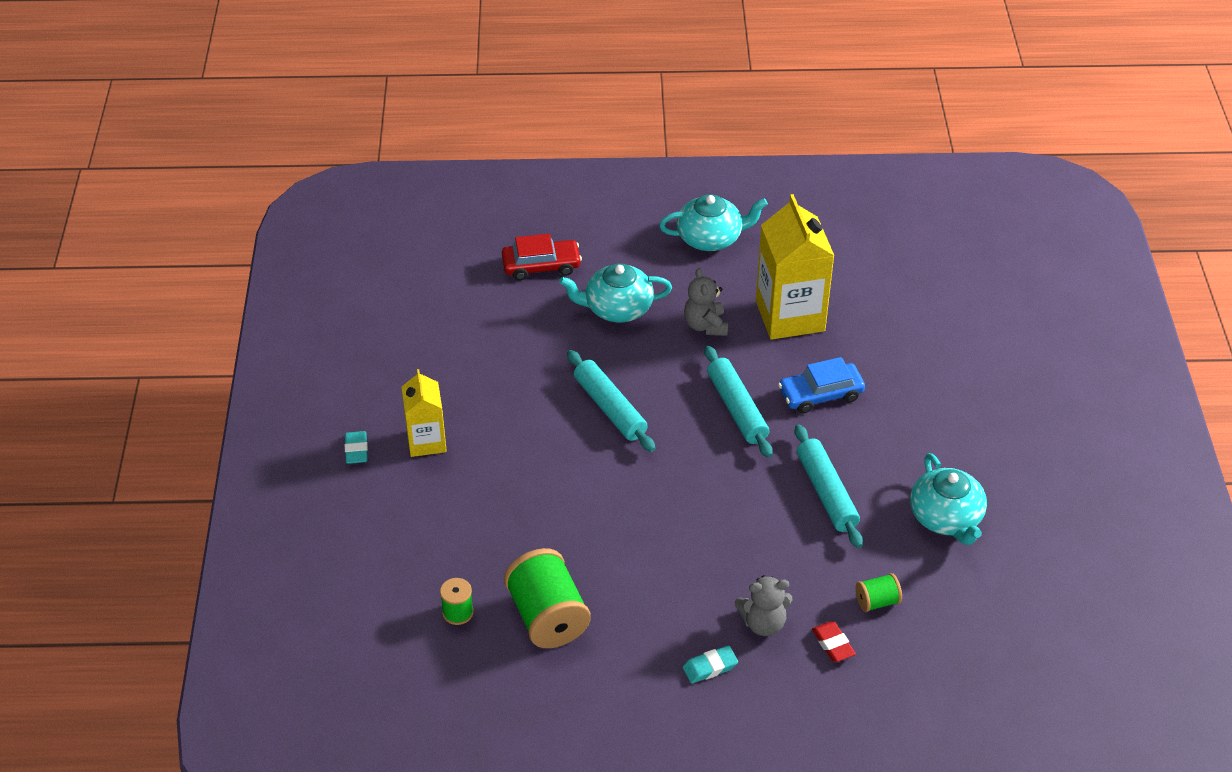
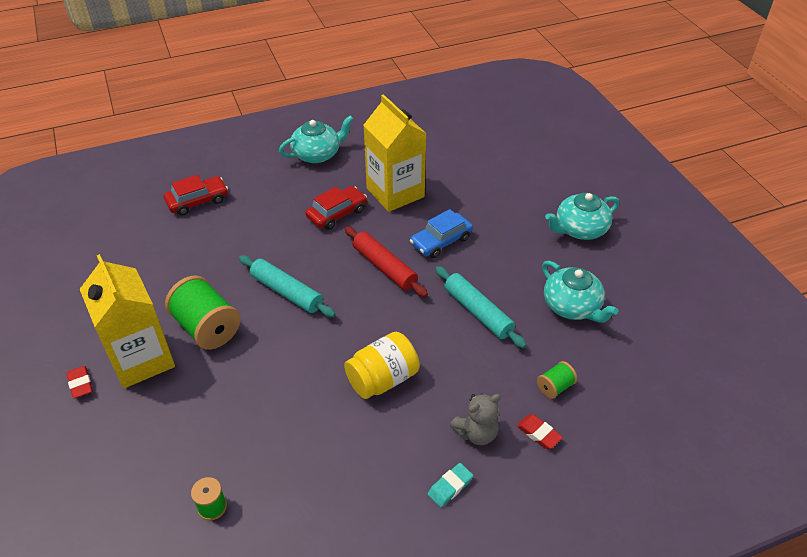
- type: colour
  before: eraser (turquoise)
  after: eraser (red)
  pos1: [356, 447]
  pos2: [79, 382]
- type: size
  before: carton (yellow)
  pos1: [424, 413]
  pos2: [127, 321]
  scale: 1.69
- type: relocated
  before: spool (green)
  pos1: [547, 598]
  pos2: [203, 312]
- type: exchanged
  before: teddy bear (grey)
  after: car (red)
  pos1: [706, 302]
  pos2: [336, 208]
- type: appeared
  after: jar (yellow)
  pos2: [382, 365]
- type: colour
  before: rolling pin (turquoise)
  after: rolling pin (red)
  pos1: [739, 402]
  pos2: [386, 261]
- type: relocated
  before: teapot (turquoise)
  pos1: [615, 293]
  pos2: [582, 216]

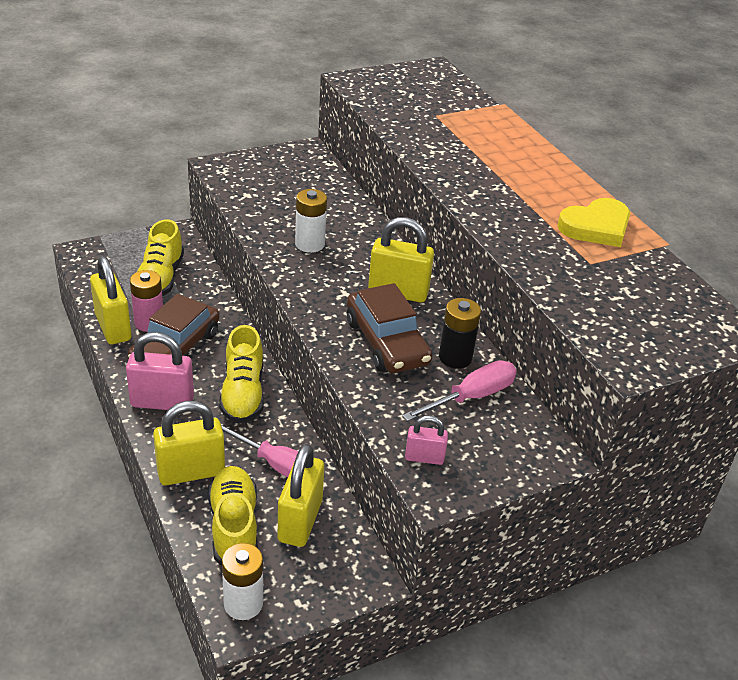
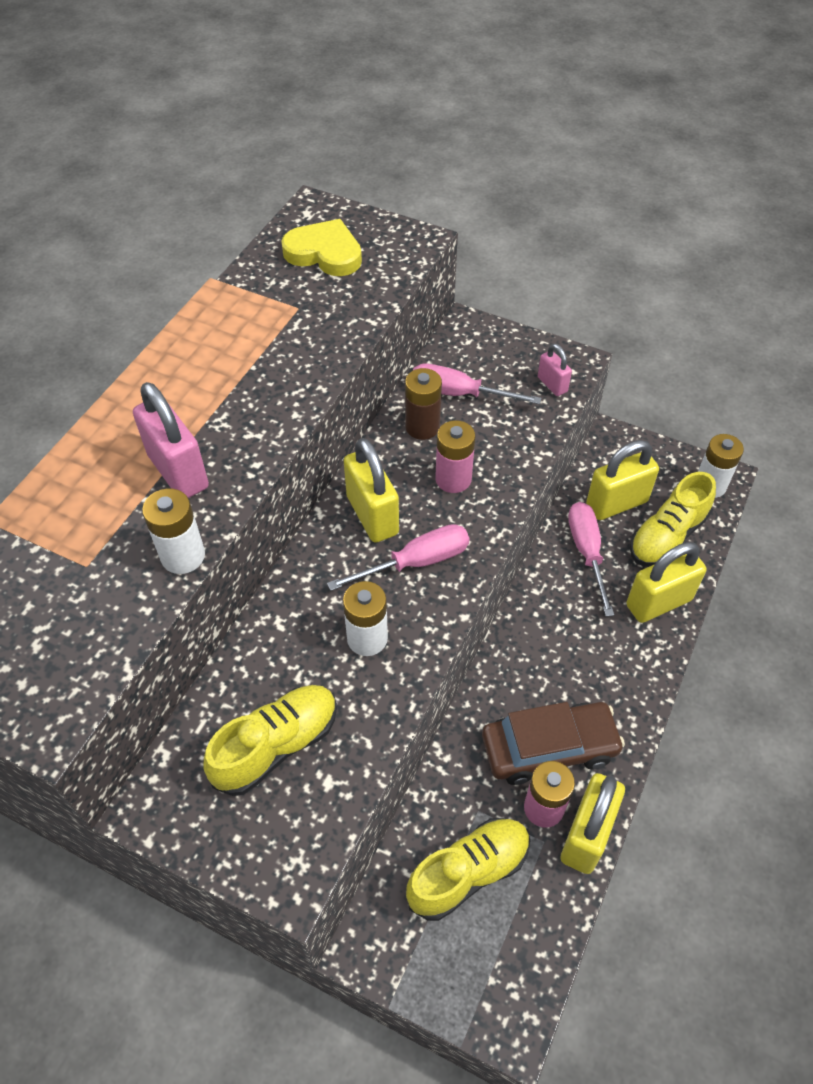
- type: relocated
  before: padlock (pink)
  pos1: [160, 371]
  pos2: [171, 440]
- type: appeared
  after: battery (white)
  pos2: [173, 531]
- type: relocated
  before: shoe (yellow)
  pos1: [241, 374]
  pos2: [270, 740]
- type: relocated
  before: heart (yellow)
  pos1: [594, 222]
  pos2: [321, 247]
- type: appeared
  after: screwdriver (pink)
  pos2: [398, 557]
- type: colour
  before: battery (black)
  after: battery (brown)
  pos1: [460, 333]
  pos2: [423, 404]
- type: exchanged
  before: car (brown)
  after: battery (pink)
  pos1: [389, 328]
  pos2: [455, 457]
- type: spun
  before: padlock (yellow)
  pos1: [189, 443]
  pos2: [666, 582]
  turn: -60

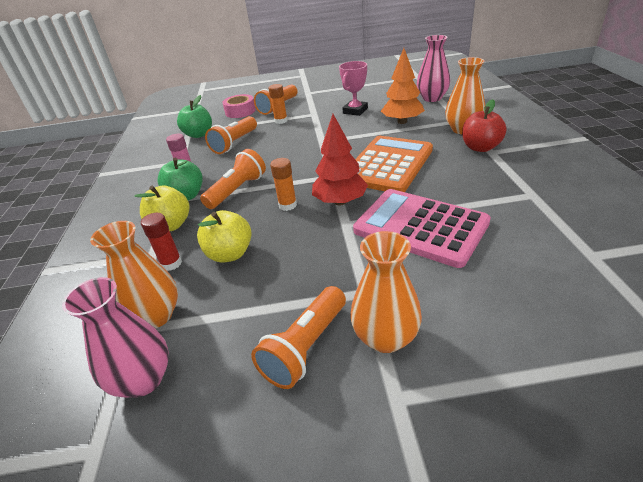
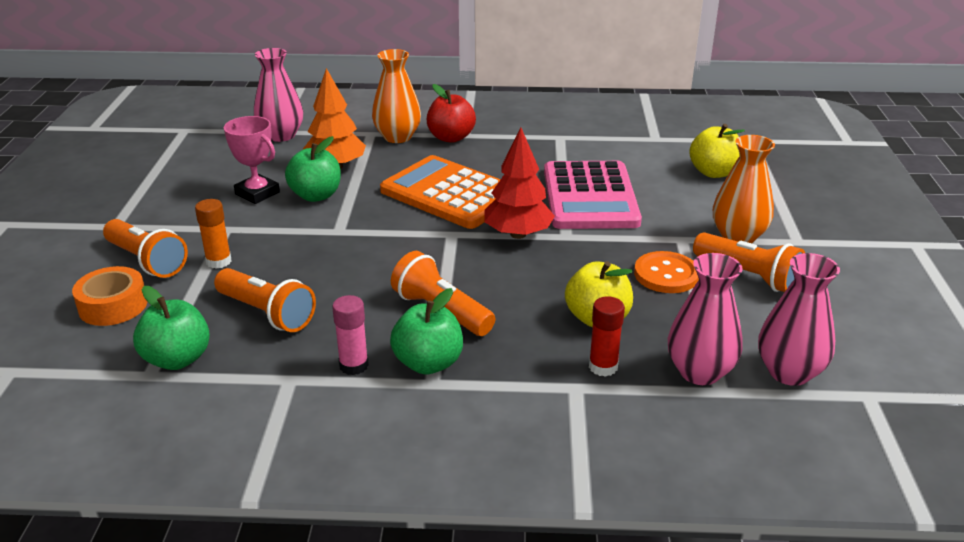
- type: colour
  before: tape (pink)
  after: tape (orange)
  pos1: [239, 106]
  pos2: [110, 296]
- type: appeared
  after: apple (green)
  pos2: [313, 169]
- type: spun
  before: calculator (pink)
  pos1: [422, 228]
  pos2: [593, 195]
  turn: -45
- type: appeared
  after: button (orange)
  pos2: [666, 272]
- type: colour
  before: vase (orange)
  after: vase (pink)
  pos1: [134, 274]
  pos2: [705, 319]
- type: relocated
  before: apple (yellow)
  pos1: [162, 208]
  pos2: [717, 151]
- type: missing
  before: glue stick (orange)
  pos1: [283, 184]

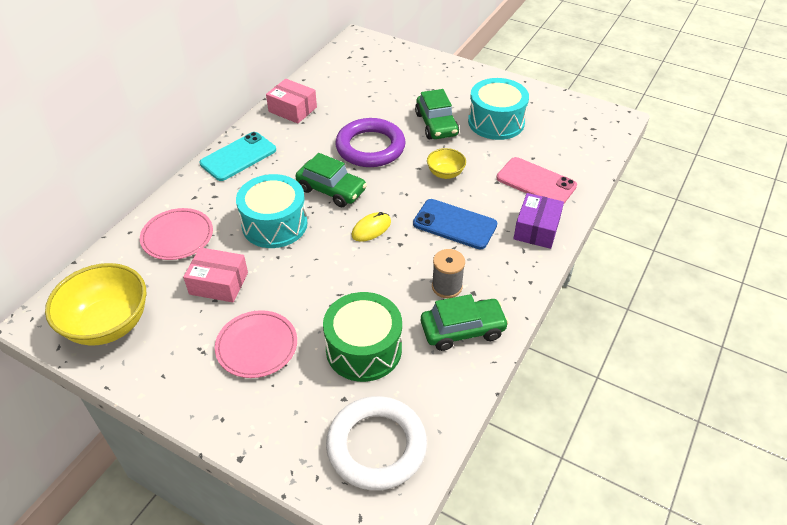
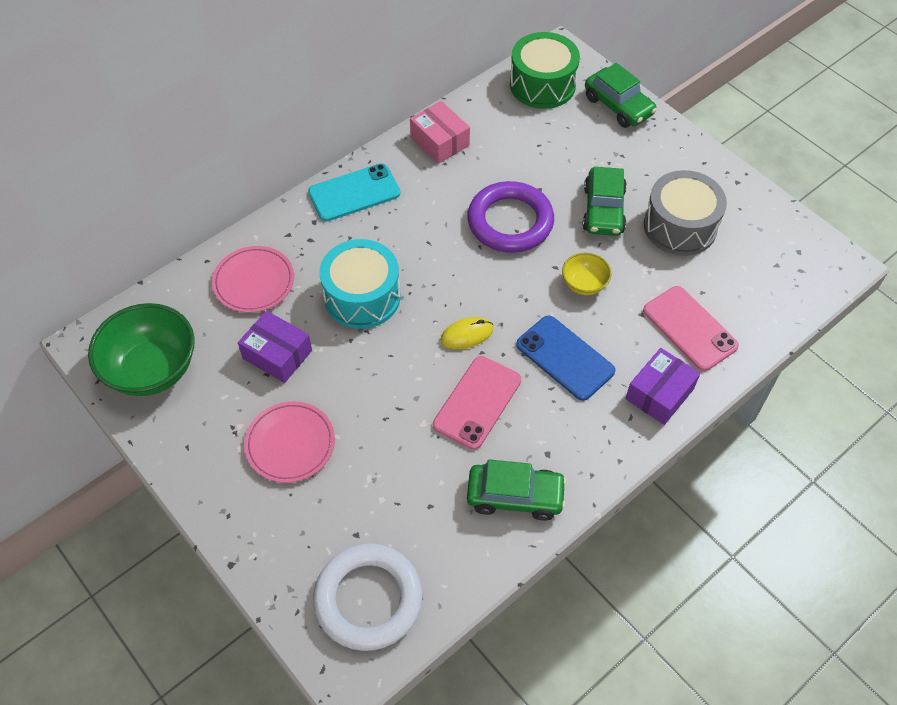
- type: colour
  before: bowl (yellow)
  after: bowl (green)
  pos1: [95, 304]
  pos2: [141, 349]
- type: colour
  before: box (pink)
  after: box (purple)
  pos1: [215, 274]
  pos2: [275, 347]
- type: appeared
  after: phone (pink)
  pos2: [477, 403]
- type: relocated
  before: drum (green)
  pos1: [362, 337]
  pos2: [545, 70]
- type: relocated
  before: car (green)
  pos1: [331, 180]
  pos2: [621, 95]
- type: colour
  before: drum (turquoise)
  after: drum (grey)
  pos1: [498, 109]
  pos2: [685, 213]
- type: missing
  before: spool (grey)
  pos1: [448, 273]

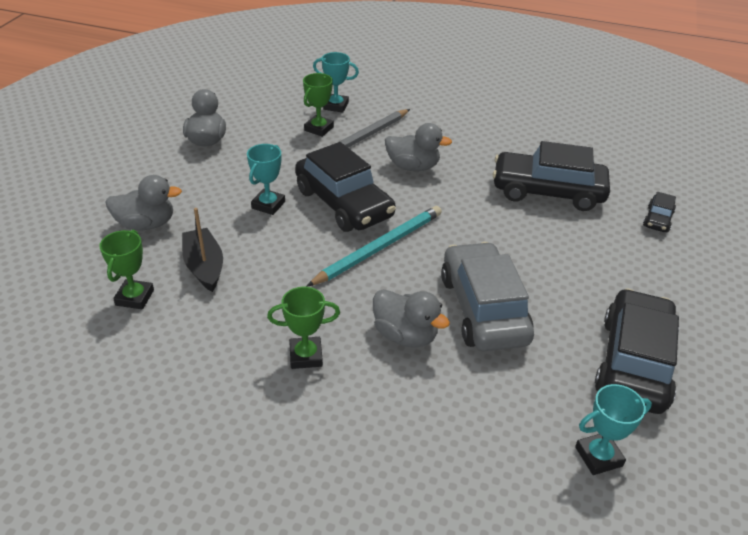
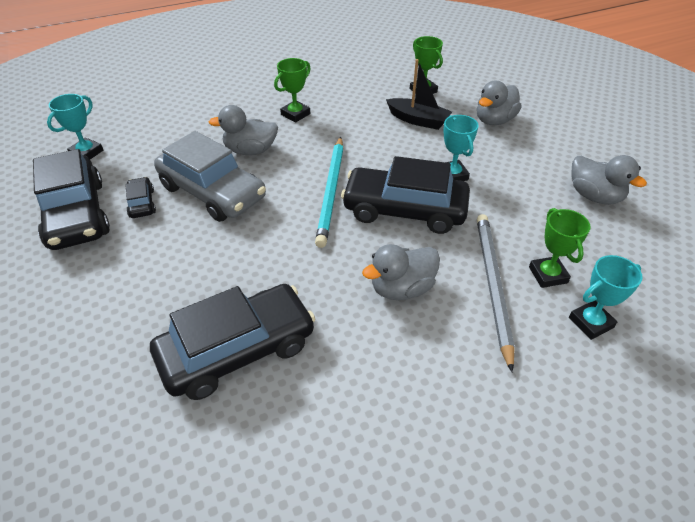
- type: relocated
  before: car (black)
  pos1: [659, 212]
  pos2: [141, 197]

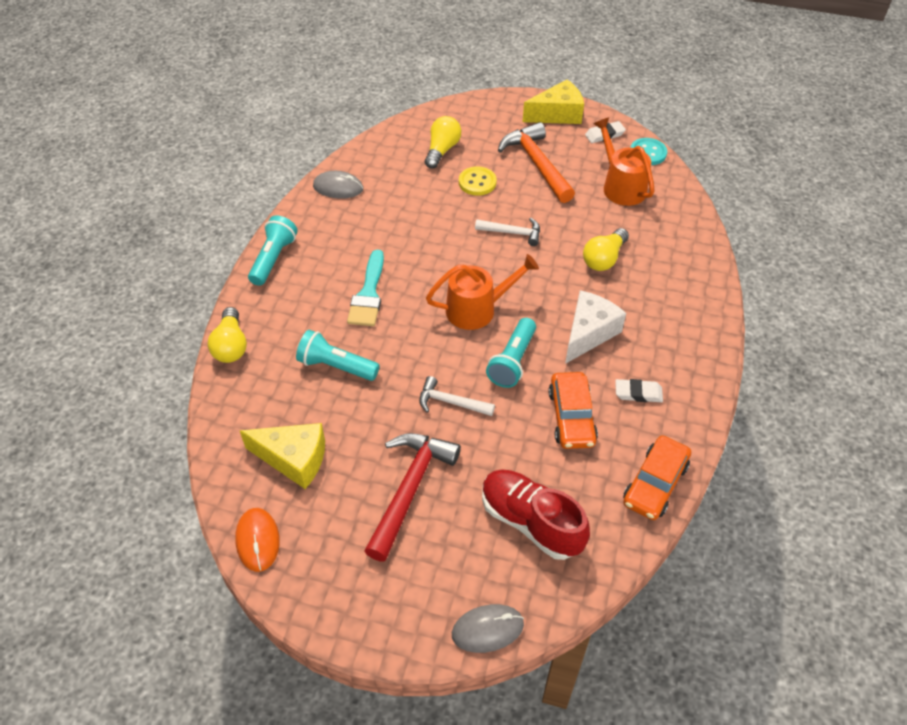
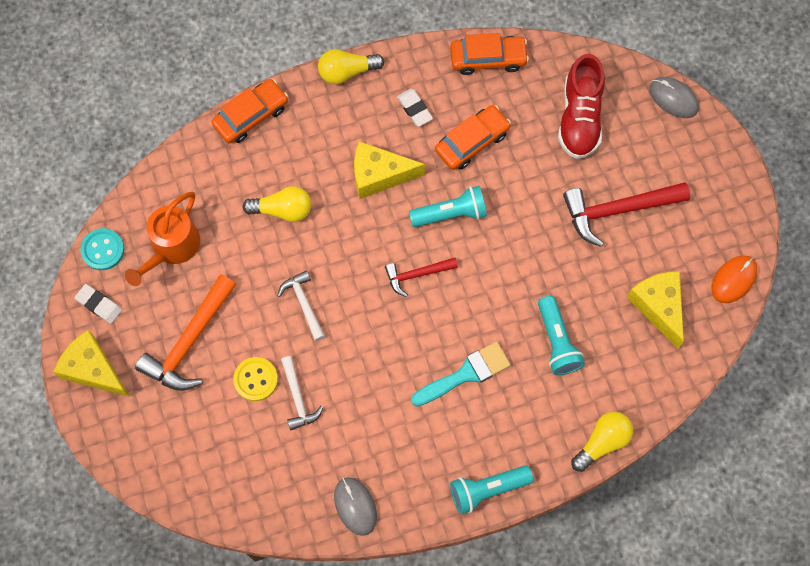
- type: appeared
  after: car (orange)
  pos2: [250, 111]
- type: relocated
  before: hammer (white)
  pos1: [457, 396]
  pos2: [302, 393]
- type: relocated
  before: light bulb (yellow)
  pos1: [443, 142]
  pos2: [351, 66]
- type: colour
  before: cheese (white)
  after: cheese (yellow)
  pos1: [595, 327]
  pos2: [389, 170]
- type: exchanged
  before: watering can (orange)
  after: hammer (red)
  pos1: [482, 292]
  pos2: [421, 277]

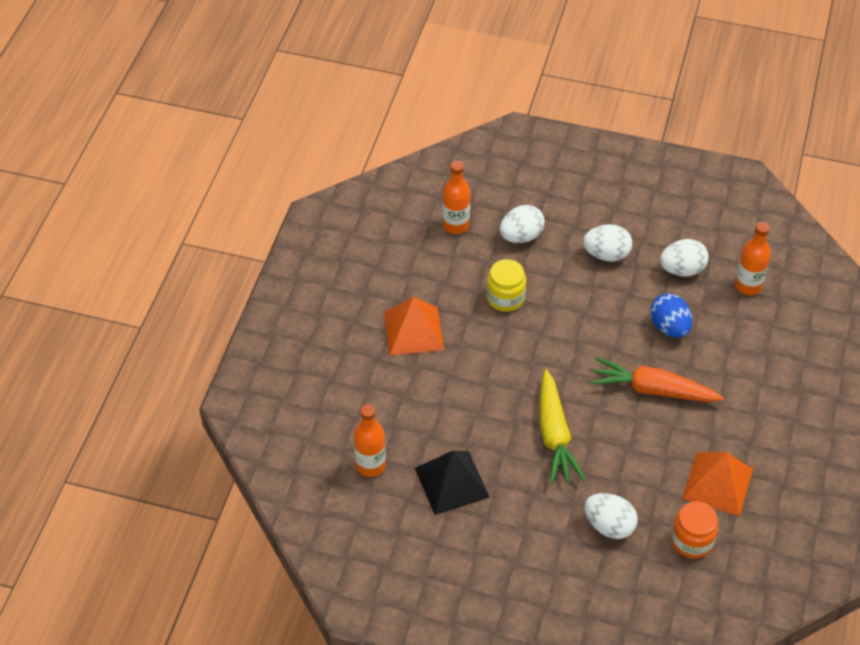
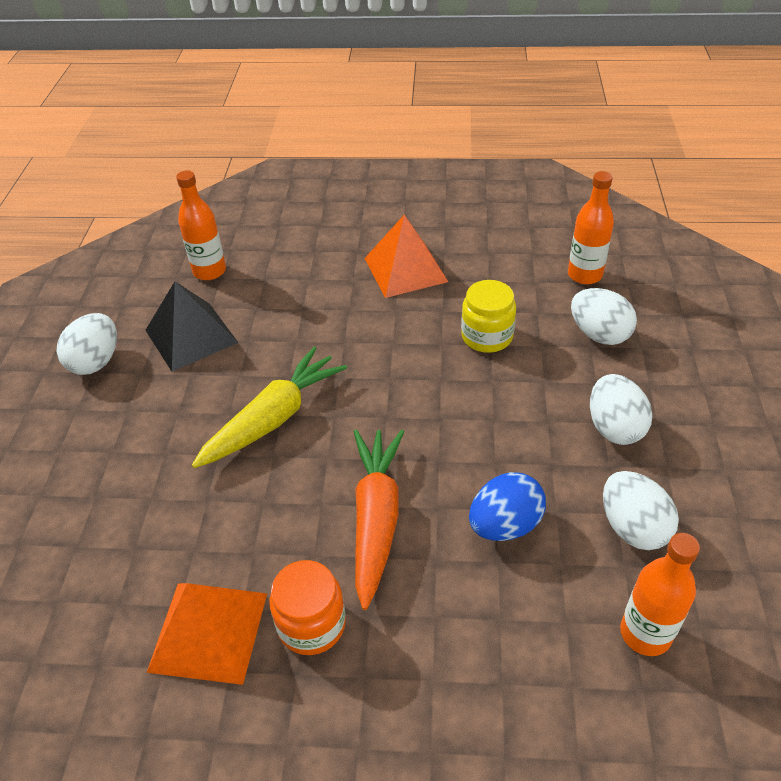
- type: relocated
  before: egg (white)
  pos1: [611, 516]
  pos2: [86, 344]
- type: spun
  before: carrot (yellow)
  pos1: [562, 427]
  pos2: [269, 407]
  turn: 150
- type: relocated
  before: jar (orange)
  pos1: [694, 530]
  pos2: [307, 607]

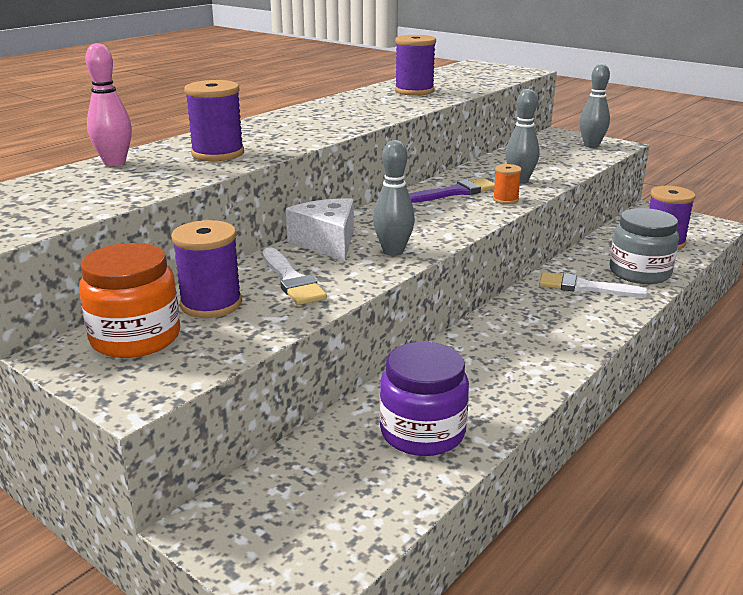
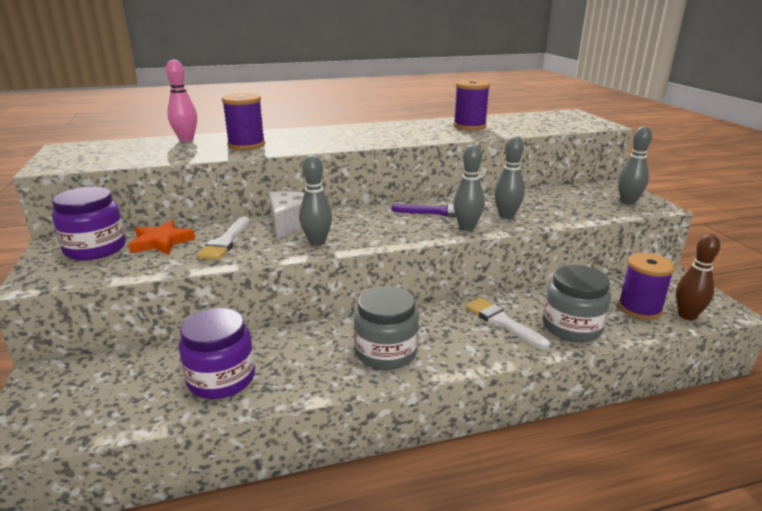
- type: colour
  before: jar (orange)
  after: jar (purple)
  pos1: [129, 300]
  pos2: [89, 223]
- type: exchanged
  before: spool (purple)
  after: star (orange)
  pos1: [206, 269]
  pos2: [161, 237]
- type: appeared
  after: jar (grey)
  pos2: [386, 328]
- type: exchanged
  before: spool (orange)
  after: bowling pin (grey)
  pos1: [507, 184]
  pos2: [469, 187]
- type: appeared
  after: bowling pin (brown)
  pos2: [698, 277]

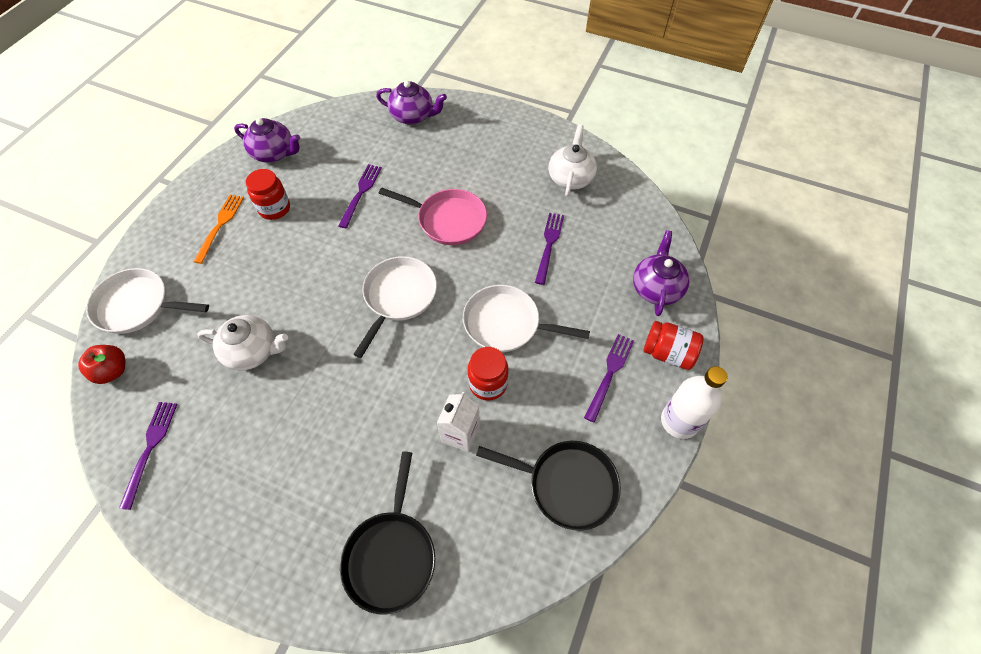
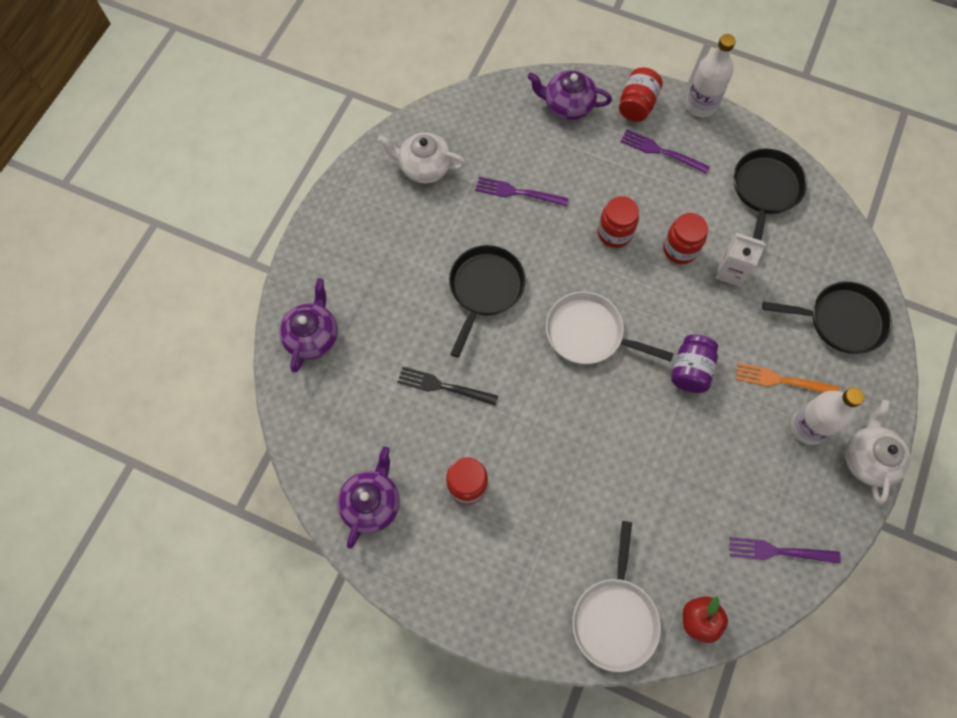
- type: colour
  before: fork (purple)
  after: fork (black)
  pos1: [360, 196]
  pos2: [447, 386]
- type: colour
  before: pan (pink)
  after: pan (black)
  pos1: [433, 216]
  pos2: [487, 301]
- type: exchanged
  before: pan (white)
  after: jar (red)
  pos1: [526, 318]
  pos2: [618, 222]
- type: appeared
  after: jar (purple)
  pos2: [694, 364]
- type: relocated
  before: fork (orange)
  pos1: [218, 229]
  pos2: [787, 377]
- type: appeared
  after: bottle (white)
  pos2: [827, 416]
- type: relocated
  before: teapot (white)
  pos1: [242, 342]
  pos2: [878, 452]

